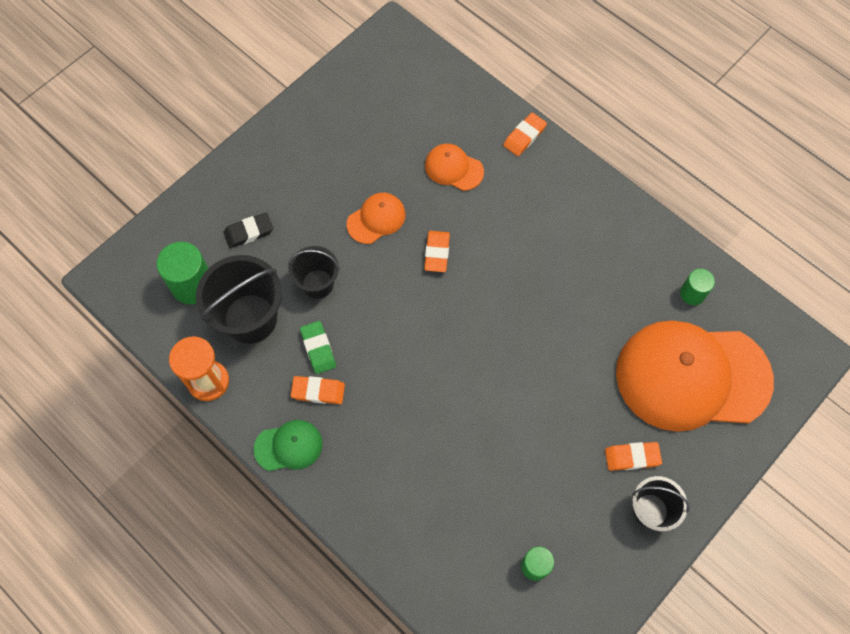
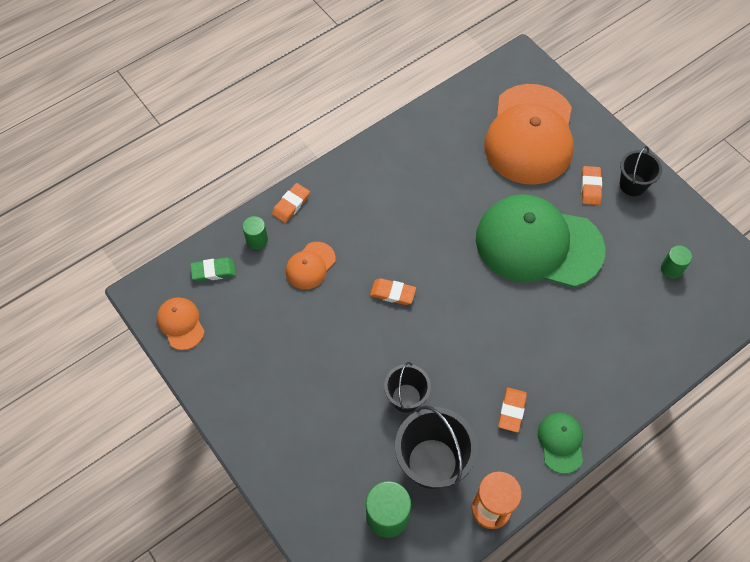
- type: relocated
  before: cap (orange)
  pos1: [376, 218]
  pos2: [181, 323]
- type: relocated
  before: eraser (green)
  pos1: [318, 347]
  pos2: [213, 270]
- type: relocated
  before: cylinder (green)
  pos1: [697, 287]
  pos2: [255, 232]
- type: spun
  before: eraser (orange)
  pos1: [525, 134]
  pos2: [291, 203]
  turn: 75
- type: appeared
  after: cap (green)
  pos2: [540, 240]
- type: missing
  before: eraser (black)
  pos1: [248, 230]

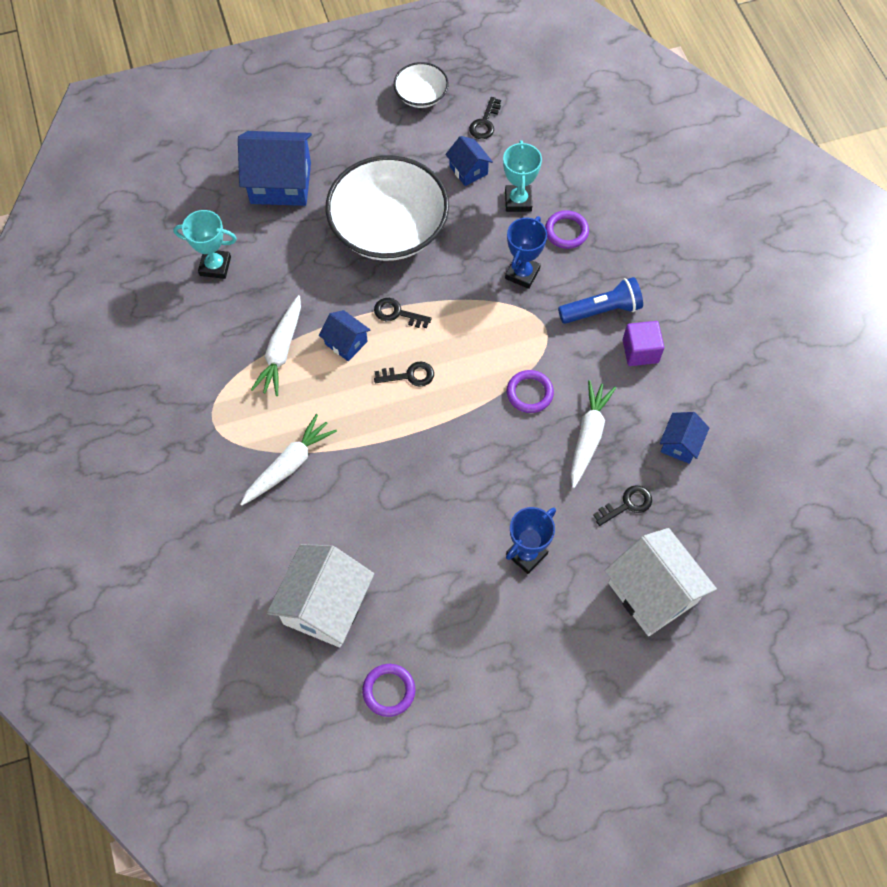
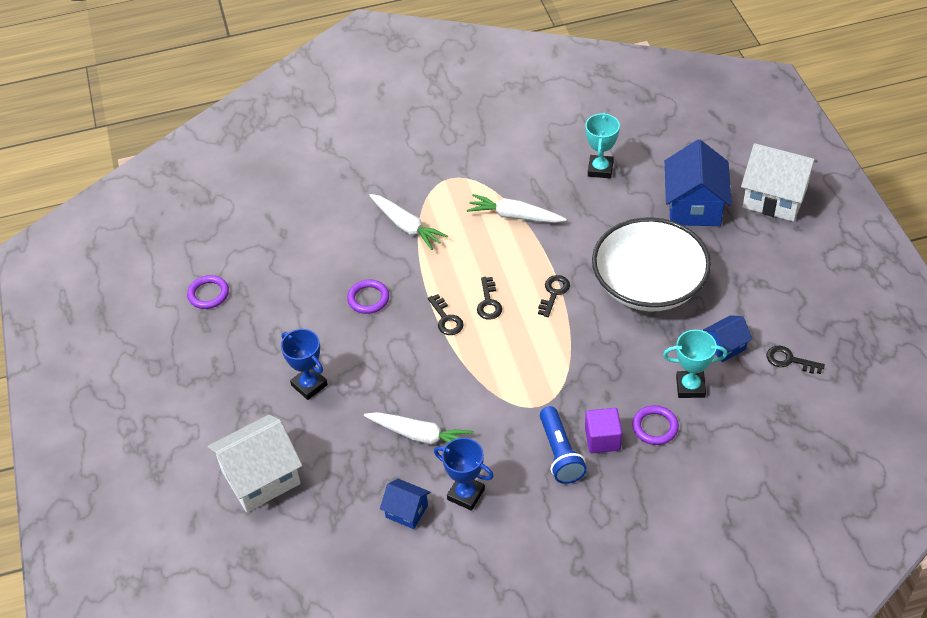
- type: relocated
  before: ring (purple)
  pos1: [530, 391]
  pos2: [368, 297]
- type: relocated
  before: key (black)
  pos1: [622, 505]
  pos2: [446, 314]
- type: relocated
  before: trophy (blue)
  pos1: [526, 252]
  pos2: [464, 474]
- type: relocated
  before: cube (purple)
  pos1: [643, 343]
  pos2: [603, 430]
- type: relocated
  before: house (white)
  pos1: [320, 595]
  pos2: [779, 182]
- type: missing
  before: house (blue)
  pos1: [344, 335]
- type: missing
  before: bowl (white)
  pos1: [421, 85]

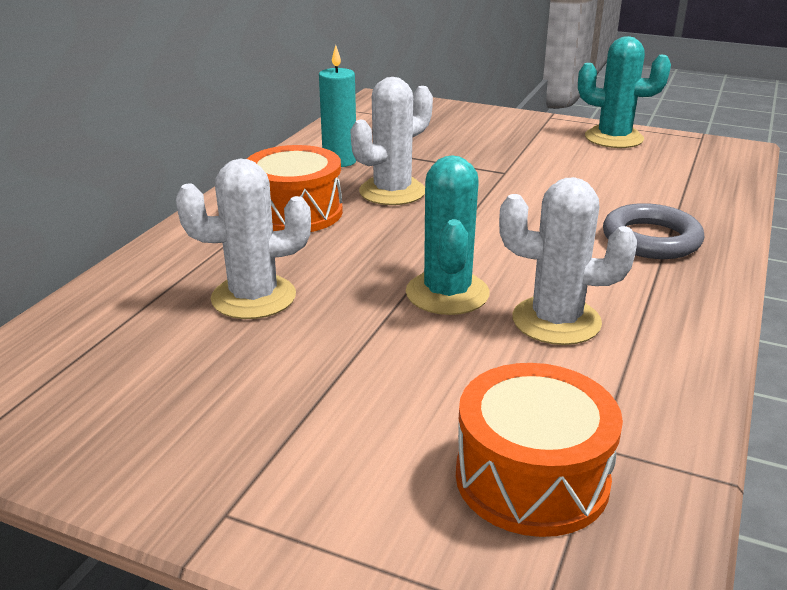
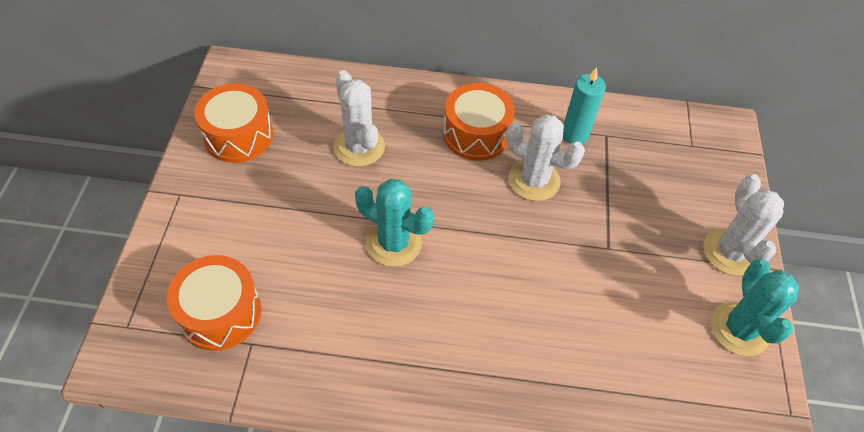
- type: appeared
  after: drum (orange)
  pos2: [233, 123]
- type: spun
  before: cactus (turquoise)
  pos1: [448, 235]
  pos2: [394, 223]
  turn: 45
- type: relocated
  before: cactus (white)
  pos1: [568, 261]
  pos2: [743, 225]
- type: missing
  before: ring (grey)
  pos1: [653, 231]

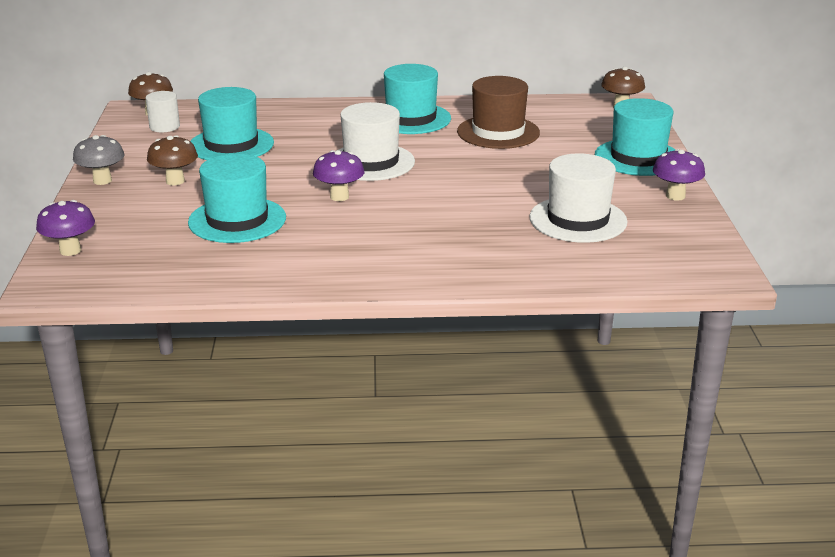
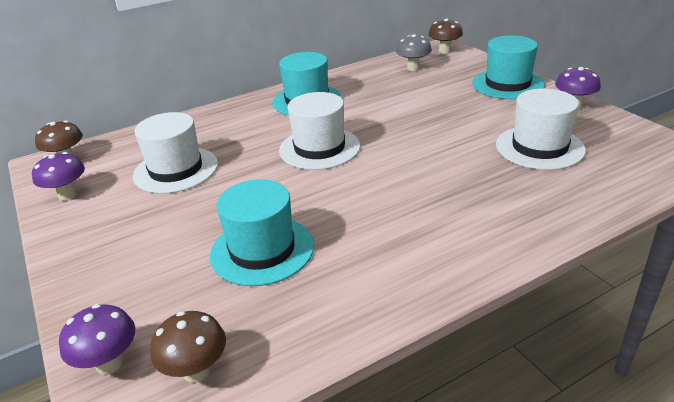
- type: relocated
  before: mushroom (purple)
  pos1: [338, 175]
  pos2: [58, 176]
- type: colour
  before: hat (turquoise)
  after: hat (white)
  pos1: [232, 123]
  pos2: [175, 153]
- type: relocated
  before: mushroom (brown)
  pos1: [172, 160]
  pos2: [188, 347]
- type: relocated
  before: mushroom (grey)
  pos1: [99, 160]
  pos2: [414, 52]
- type: missing
  before: cylinder (white)
  pos1: [163, 111]
- type: missing
  before: hat (brown)
  pos1: [498, 112]

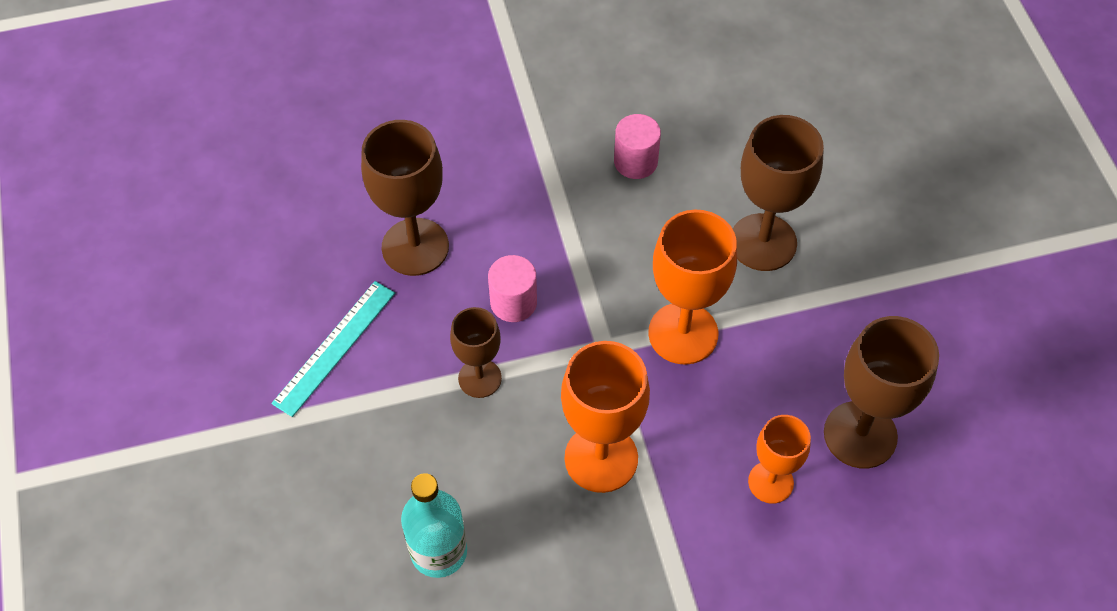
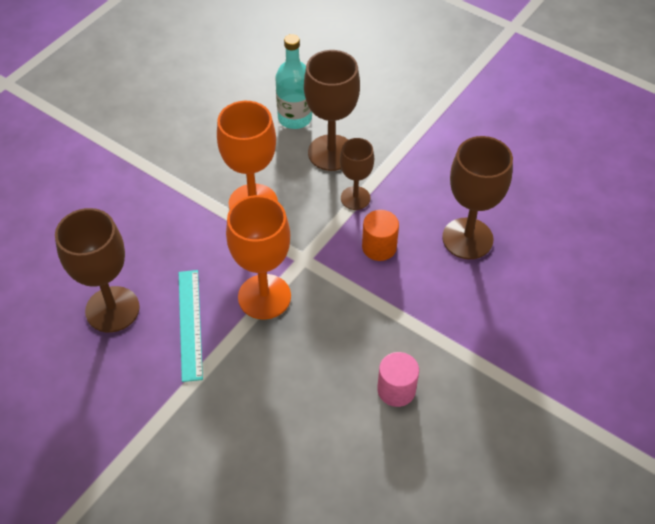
- type: relocated
  before: ruler (turquoise)
  pos1: [333, 349]
  pos2: [191, 326]
- type: relocated
  before: goblet (brown)
  pos1: [778, 193]
  pos2: [332, 110]
- type: colour
  before: cylinder (pink)
  after: cylinder (orange)
  pos1: [512, 288]
  pos2: [380, 235]
- type: missing
  before: goblet (orange)
  pos1: [779, 459]

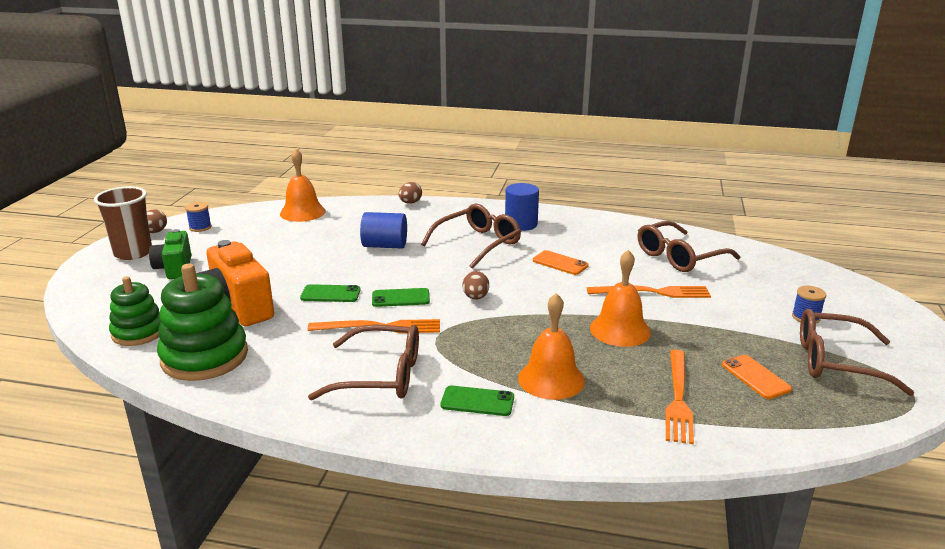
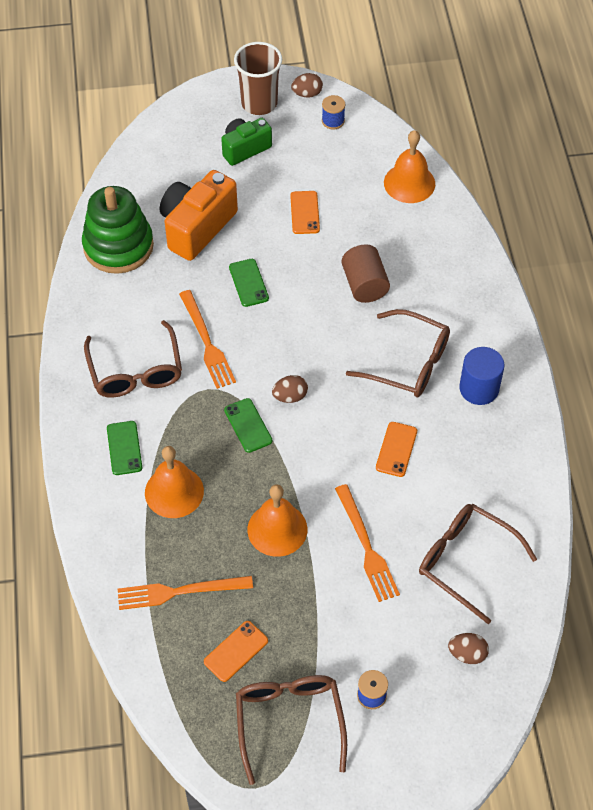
- type: relocated
  before: phone (green)
  pos1: [401, 297]
  pos2: [248, 425]
- type: appeared
  after: phone (orange)
  pos2: [305, 212]
- type: colour
  before: cylinder (blue)
  after: cylinder (brown)
  pos1: [383, 230]
  pos2: [366, 274]
- type: relocated
  before: egg (brown)
  pos1: [410, 193]
  pos2: [468, 648]
- type: missing
  before: stacking toy (green)
  pos1: [135, 311]

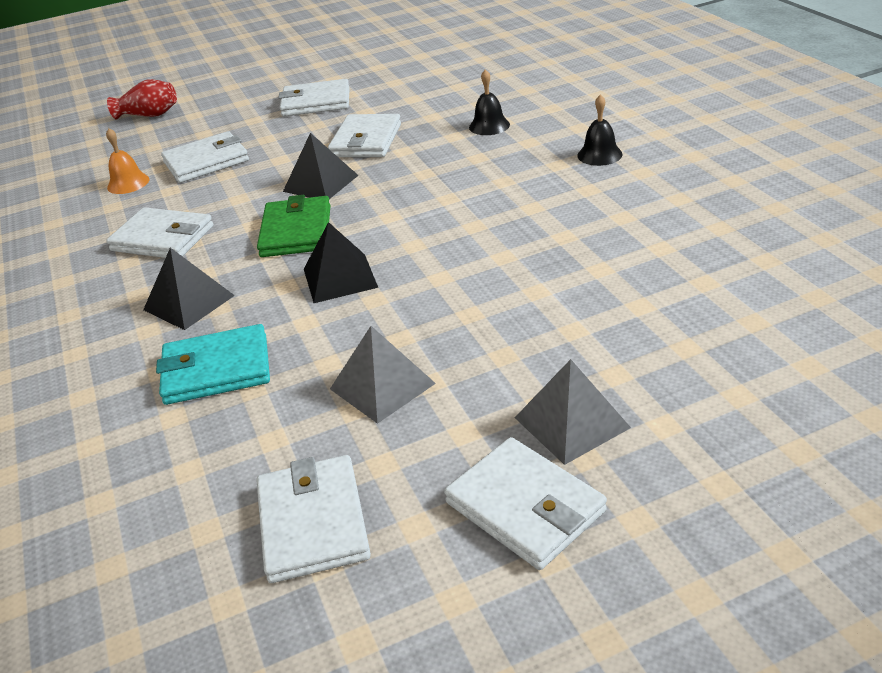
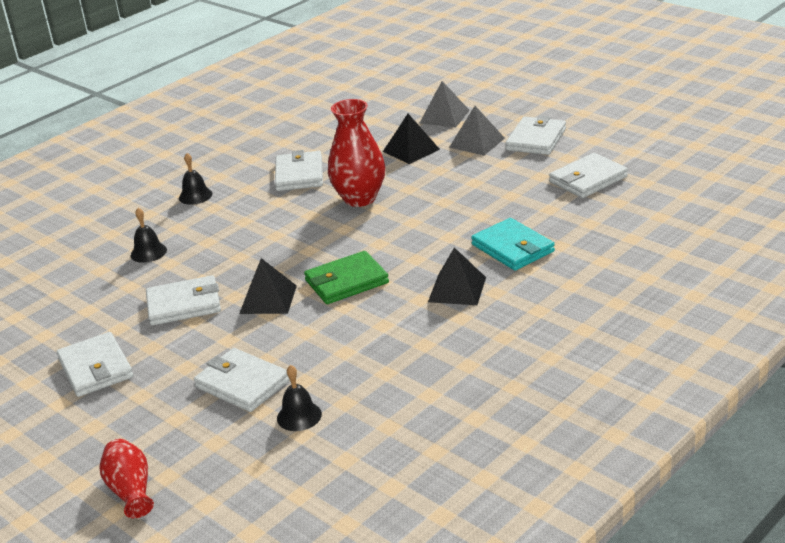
- type: relocated
  before: wallet (white)
  pos1: [159, 232]
  pos2: [299, 170]
- type: colour
  before: bell (orange)
  after: bell (black)
  pos1: [127, 161]
  pos2: [299, 398]
- type: appeared
  after: vase (red)
  pos2: [356, 153]
- type: relocated
  before: pyramid (black)
  pos1: [341, 262]
  pos2: [411, 139]
- type: relocated
  before: pyramid (grey)
  pos1: [383, 375]
  pos2: [444, 104]

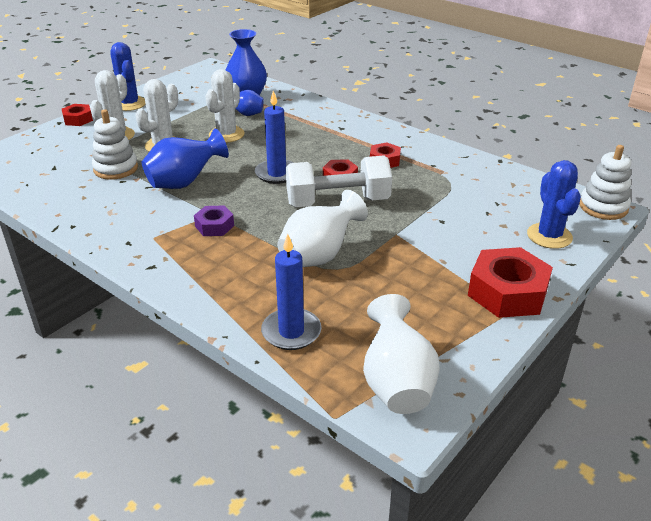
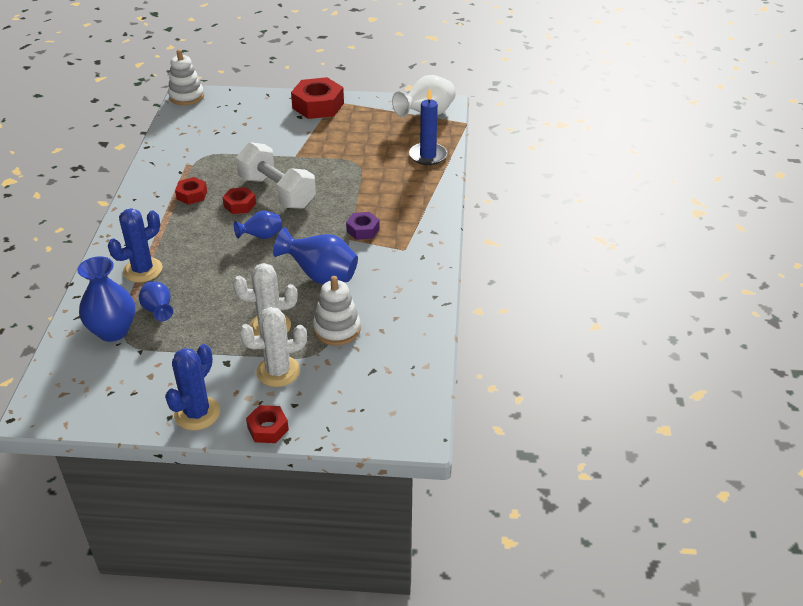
- type: relocated
  before: cactus (blue)
  pos1: [554, 204]
  pos2: [135, 245]
- type: exchanged
  before: candle (blue)
  after: vase (blue)
  pos1: [274, 137]
  pos2: [258, 225]
- type: missing
  before: cactus (white)
  pos1: [225, 106]
- type: missing
  before: vase (white)
  pos1: [322, 228]

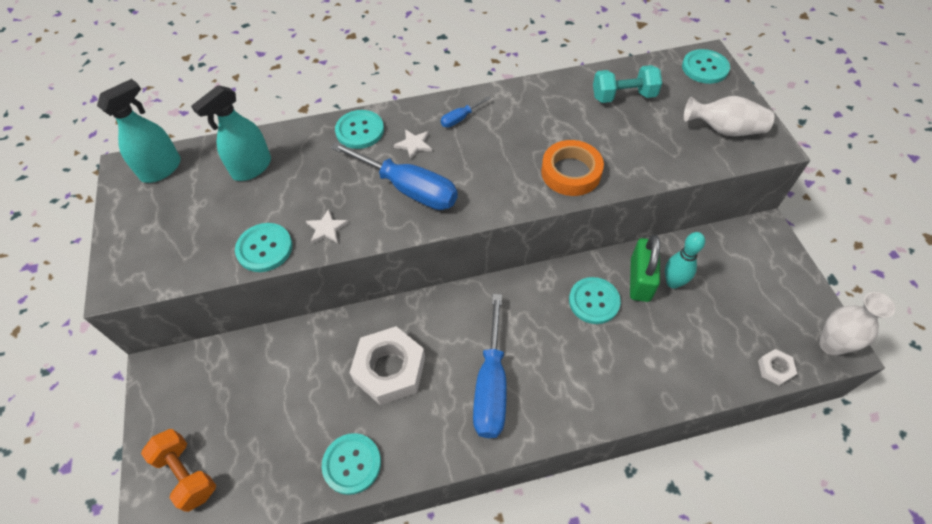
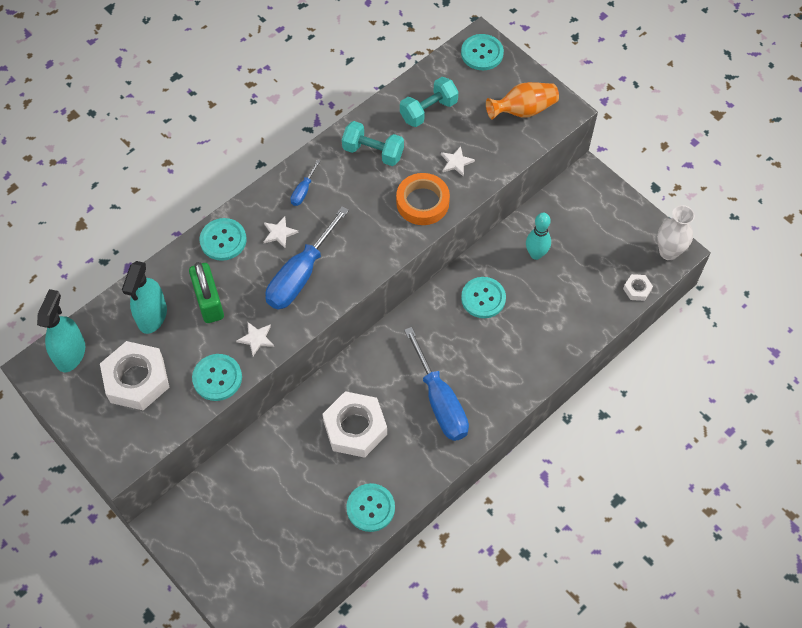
- type: appeared
  after: nut (white)
  pos2: [135, 375]
- type: relocated
  before: padlock (green)
  pos1: [645, 268]
  pos2: [206, 292]
- type: spun
  before: screwdriver (blue)
  pos1: [394, 176]
  pos2: [307, 257]
  turn: 120
- type: appeared
  after: dumbbell (turquoise)
  pos2: [373, 143]
- type: appeared
  after: star (white)
  pos2: [458, 161]
- type: colour
  before: vase (white)
  after: vase (orange)
  pos1: [729, 116]
  pos2: [522, 100]
- type: missing
  before: dumbbell (orange)
  pos1: [178, 470]

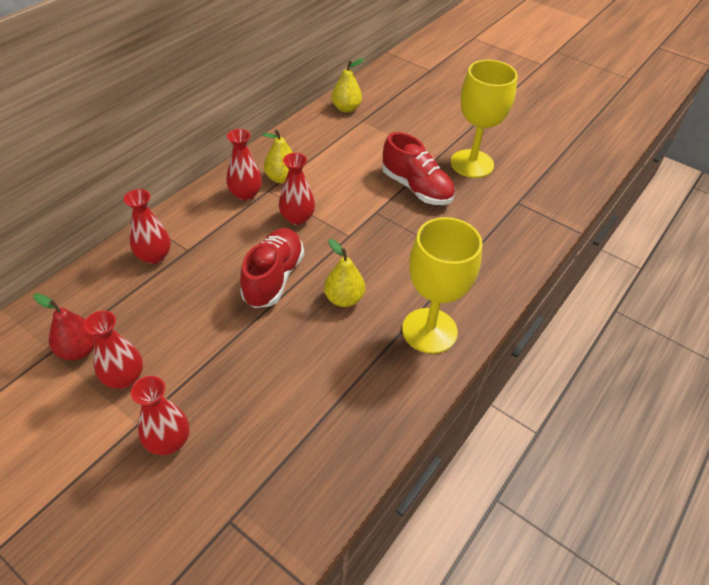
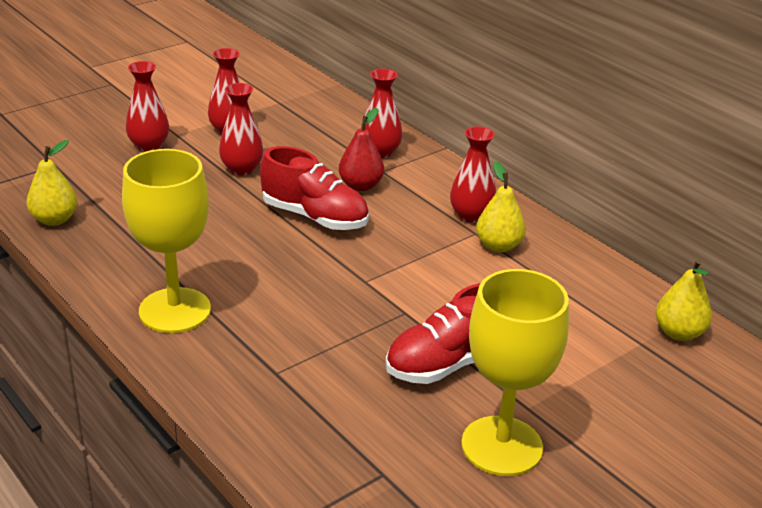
- type: relocated
  before: pear (yellow)
  pos1: [344, 273]
  pos2: [52, 183]
- type: relocated
  before: vase (red)
  pos1: [297, 189]
  pos2: [241, 129]
- type: relocated
  before: pear (red)
  pos1: [64, 326]
  pos2: [361, 149]

